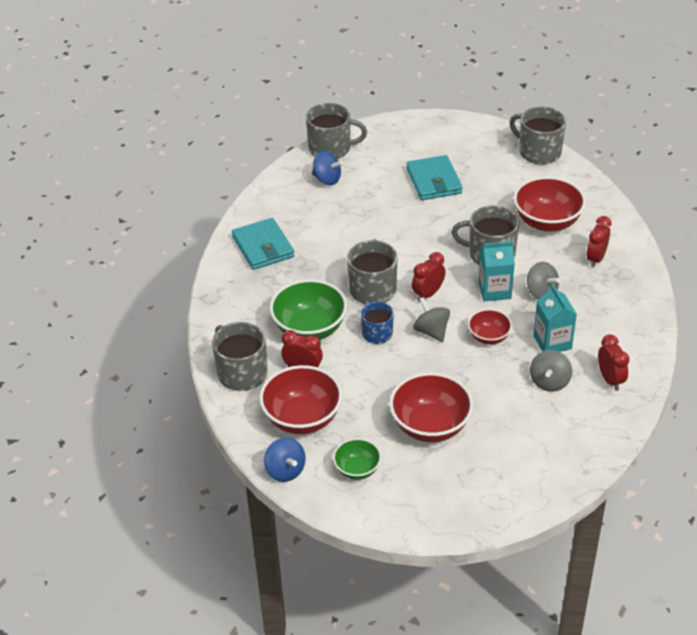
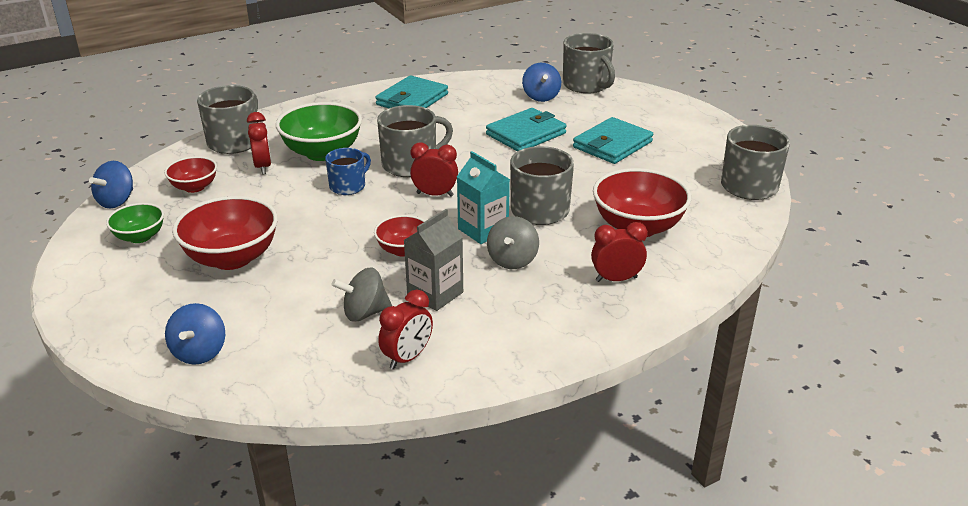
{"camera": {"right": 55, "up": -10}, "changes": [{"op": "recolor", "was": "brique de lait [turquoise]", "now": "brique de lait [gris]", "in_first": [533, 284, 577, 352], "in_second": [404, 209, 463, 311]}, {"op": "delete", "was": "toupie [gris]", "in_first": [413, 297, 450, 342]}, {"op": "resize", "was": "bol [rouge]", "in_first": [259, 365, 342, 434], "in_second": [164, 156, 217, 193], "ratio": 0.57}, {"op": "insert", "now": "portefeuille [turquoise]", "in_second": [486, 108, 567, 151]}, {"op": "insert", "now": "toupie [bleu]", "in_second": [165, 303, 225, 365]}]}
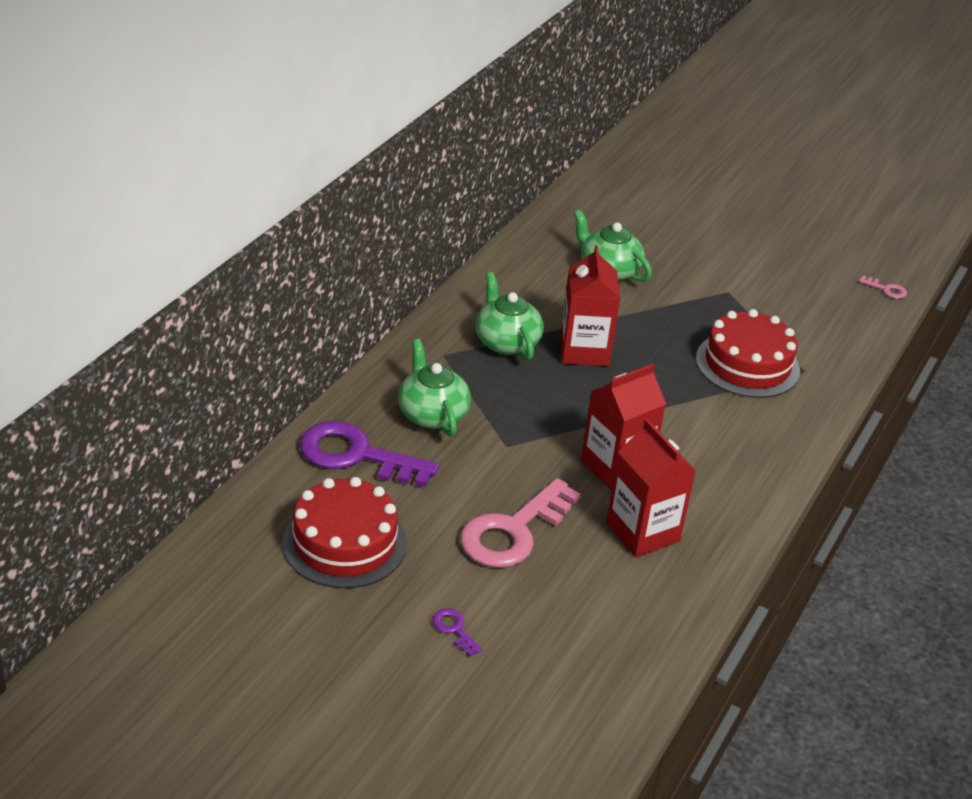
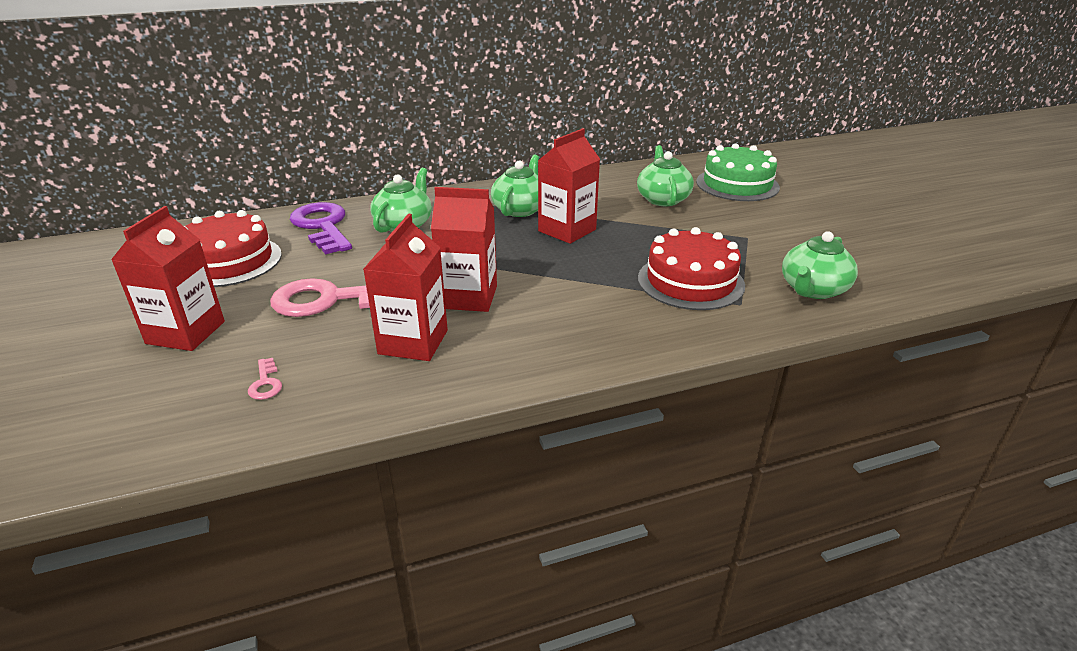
{"camera": {"right": 45, "up": -5}, "changes": [{"op": "move", "was": "clé [rose]", "in_first": [859, 275, 907, 299], "in_second": [248, 358, 282, 400]}, {"op": "replace", "was": "clé [violet]", "now": "brique de lait [rouge]", "in_first": [432, 608, 482, 656], "in_second": [111, 206, 225, 351]}, {"op": "insert", "now": "gâteau [vert]", "in_second": [696, 143, 780, 201]}, {"op": "insert", "now": "théière [vert]", "in_second": [782, 231, 858, 299]}]}
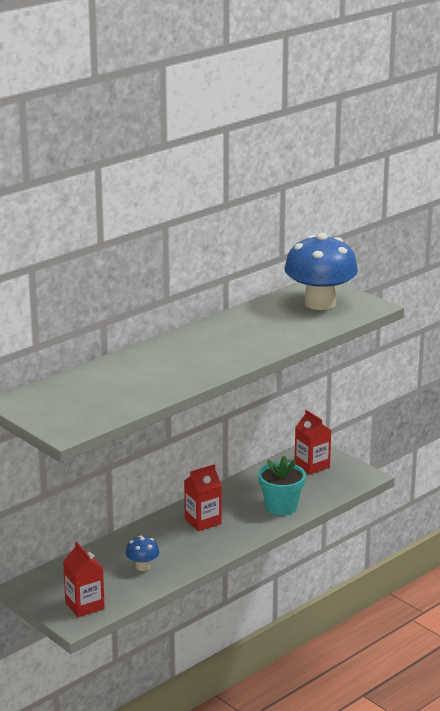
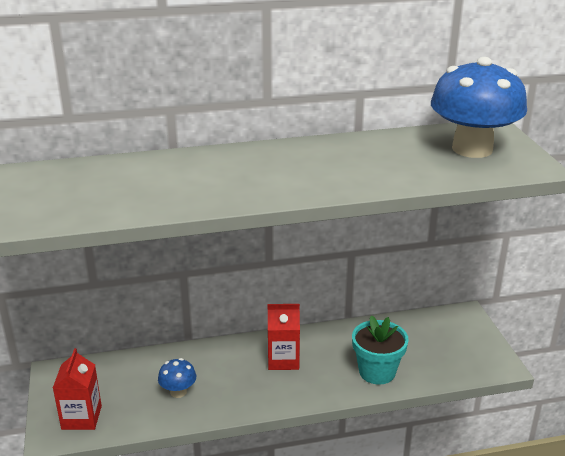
{"camera": {"right": 30, "up": 5}, "changes": [{"op": "delete", "was": "brique de lait [rouge]", "in_first": [295, 410, 331, 475]}]}
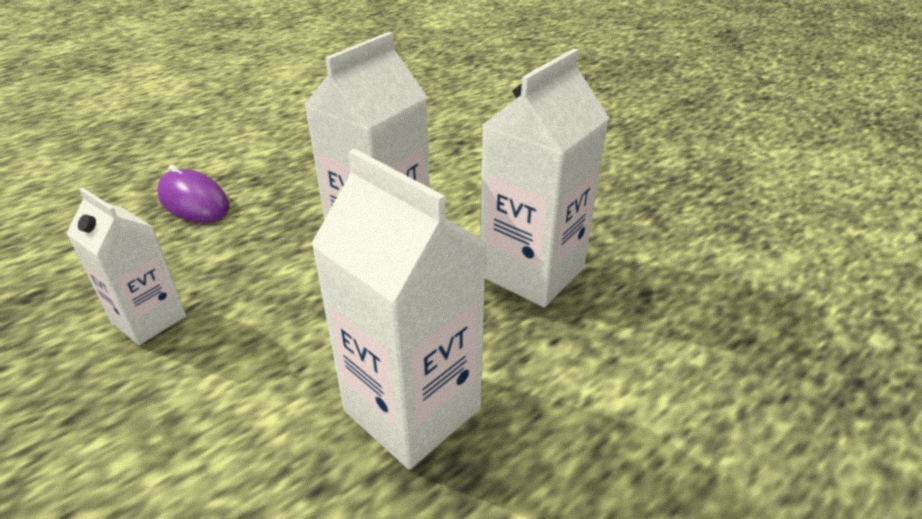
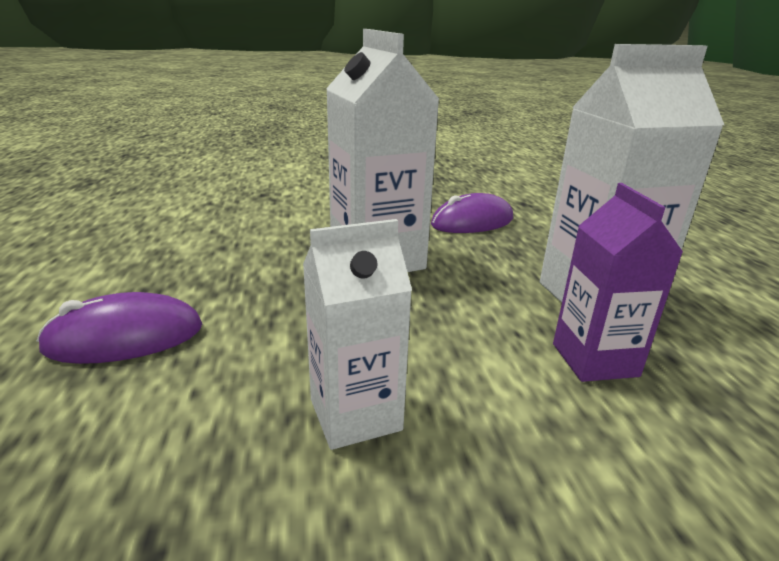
{"camera": {"right": -60, "up": -10}, "changes": [{"op": "replace", "was": "brique de lait [blanc]", "now": "souris [violet]", "in_first": [480, 48, 609, 307], "in_second": [431, 193, 513, 233]}, {"op": "insert", "now": "brique de lait [violet]", "in_second": [553, 183, 683, 382]}]}
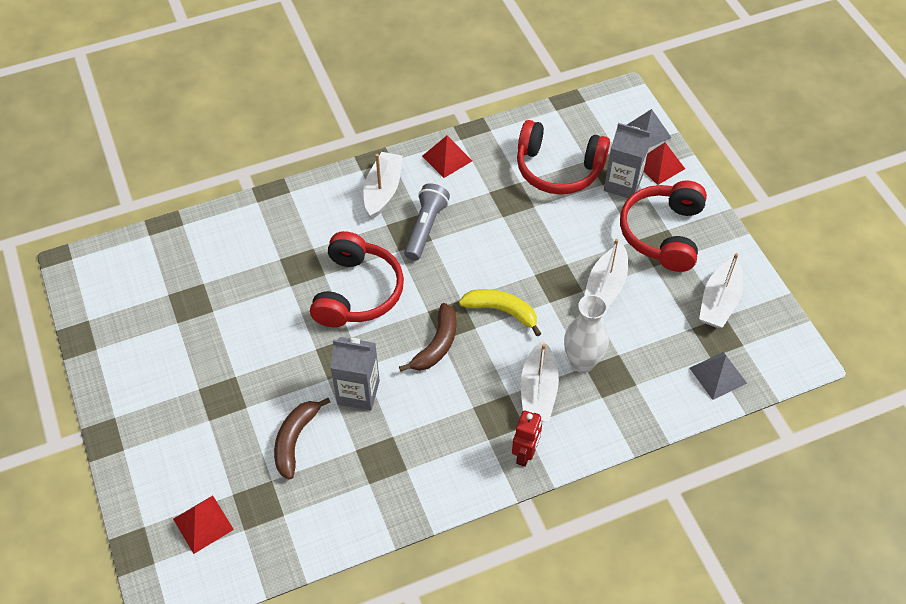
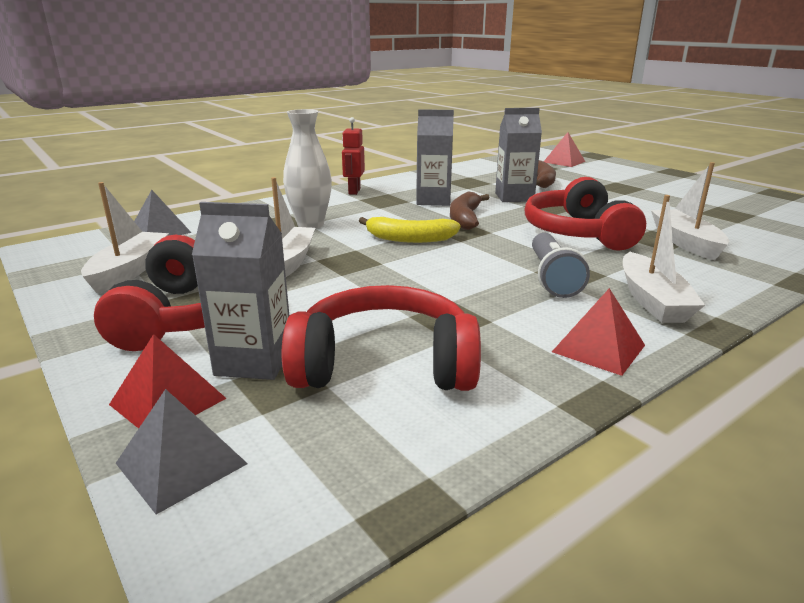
{"camera": {"right": 165, "up": -30}, "changes": [{"op": "move", "was": "bateau [blanc]", "in_first": [521, 340, 559, 421], "in_second": [651, 162, 729, 260]}, {"op": "insert", "now": "brique de lait [gris]", "in_second": [416, 109, 454, 206]}]}
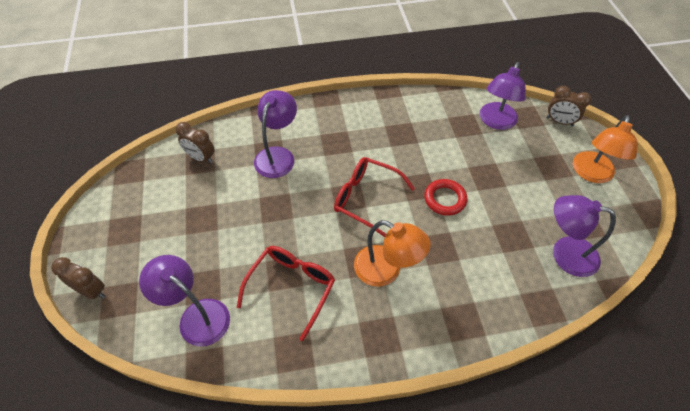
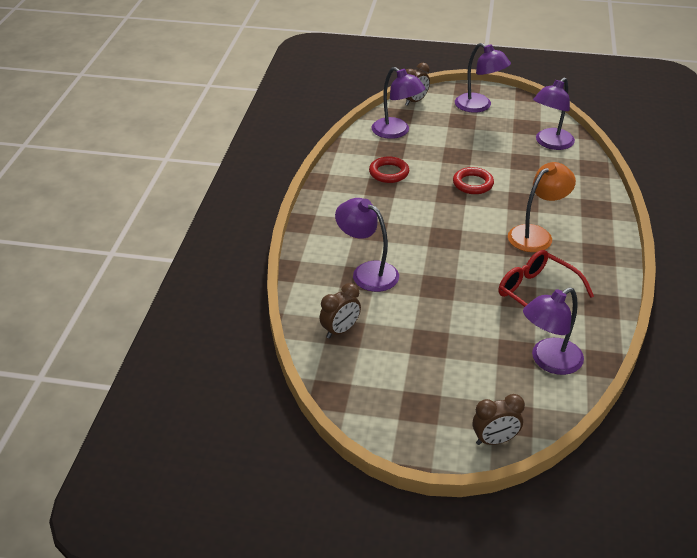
{"camera": {"right": -70, "up": -15}, "changes": [{"op": "recolor", "was": "lampe [orange]", "now": "lampe [violet]", "in_first": [573, 115, 638, 183], "in_second": [455, 43, 511, 113]}, {"op": "delete", "was": "lunettes [rouge]", "in_first": [334, 157, 415, 237]}, {"op": "rotate", "was": "réveil [marron]", "in_first": [51, 257, 105, 299], "in_second": [473, 394, 525, 445], "clockwise": -150}, {"op": "insert", "now": "anneau [rouge]", "in_second": [369, 156, 409, 183]}]}
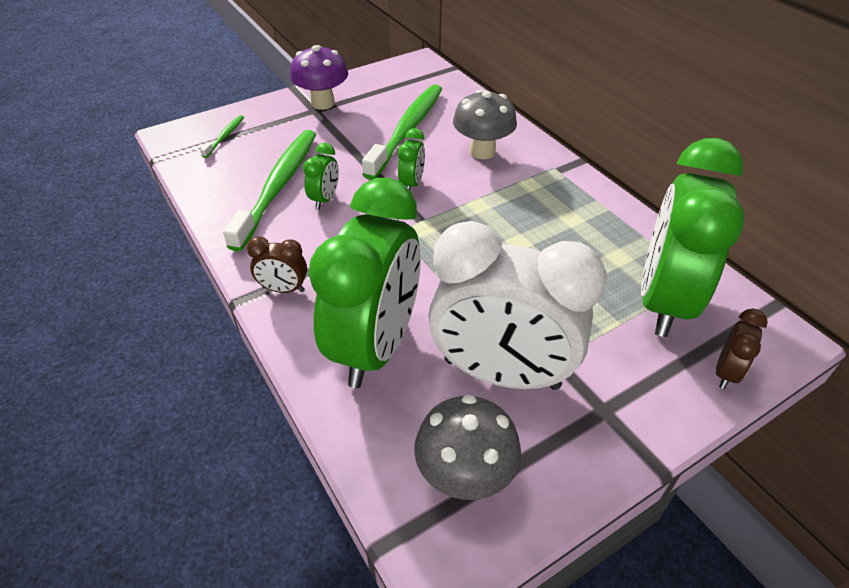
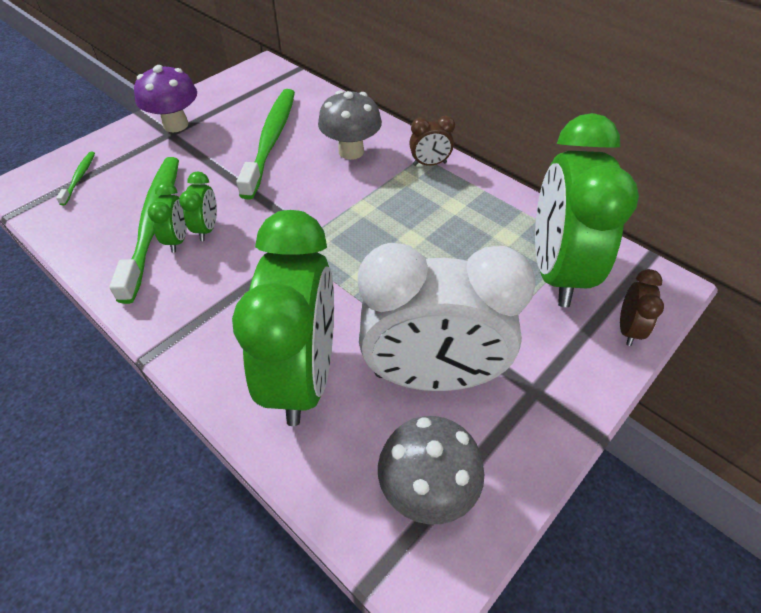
{"camera": {"right": -15, "up": 5}, "changes": [{"op": "move", "was": "réveil [vert]", "in_first": [398, 128, 425, 190], "in_second": [148, 182, 187, 253]}, {"op": "move", "was": "réveil [marron]", "in_first": [247, 236, 307, 293], "in_second": [409, 116, 455, 166]}]}
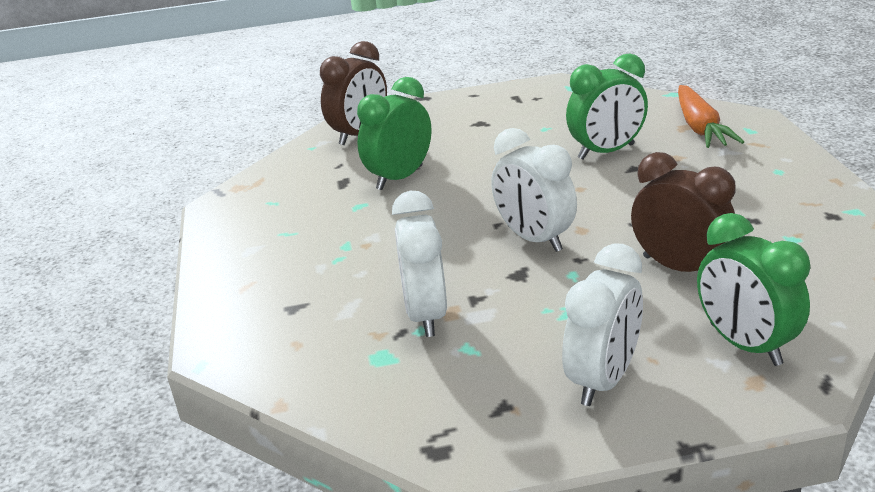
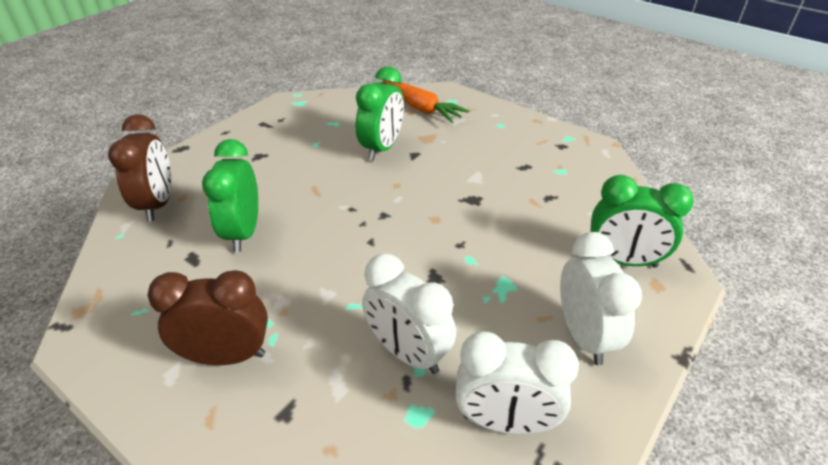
{"camera": {"right": -45, "up": 10}, "changes": [{"op": "move", "was": "réveil [blanc]", "in_first": [491, 128, 577, 252], "in_second": [455, 332, 579, 434]}, {"op": "move", "was": "réveil [marron]", "in_first": [631, 152, 736, 272], "in_second": [147, 270, 268, 365]}]}
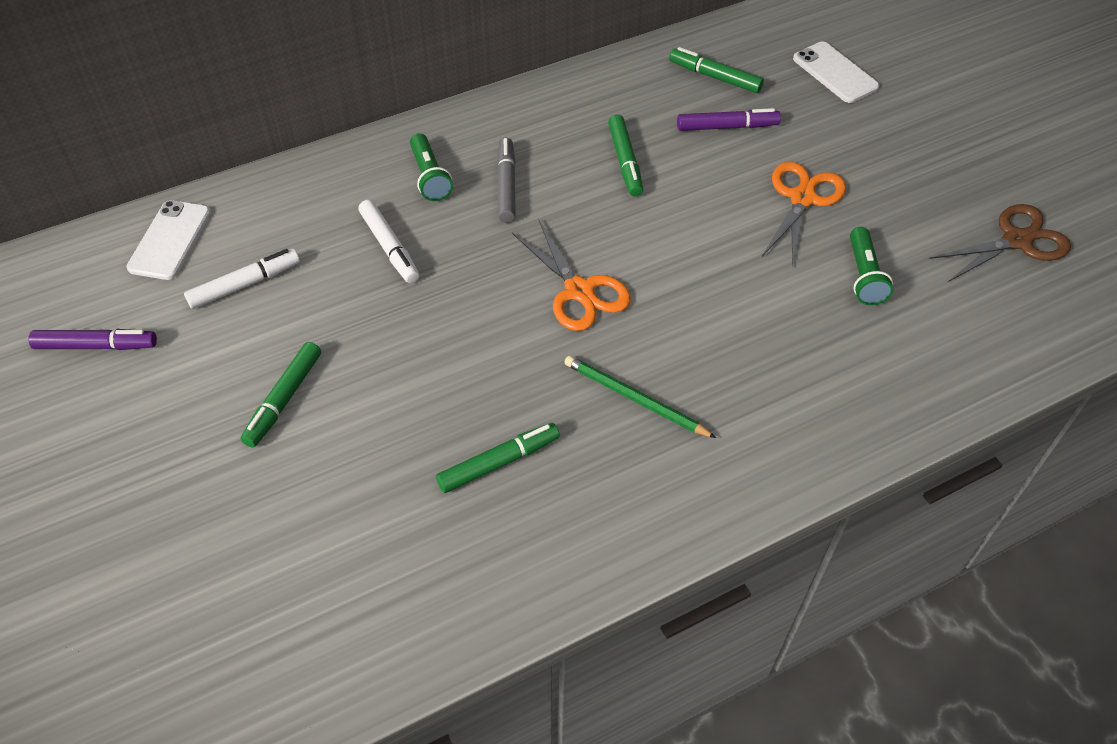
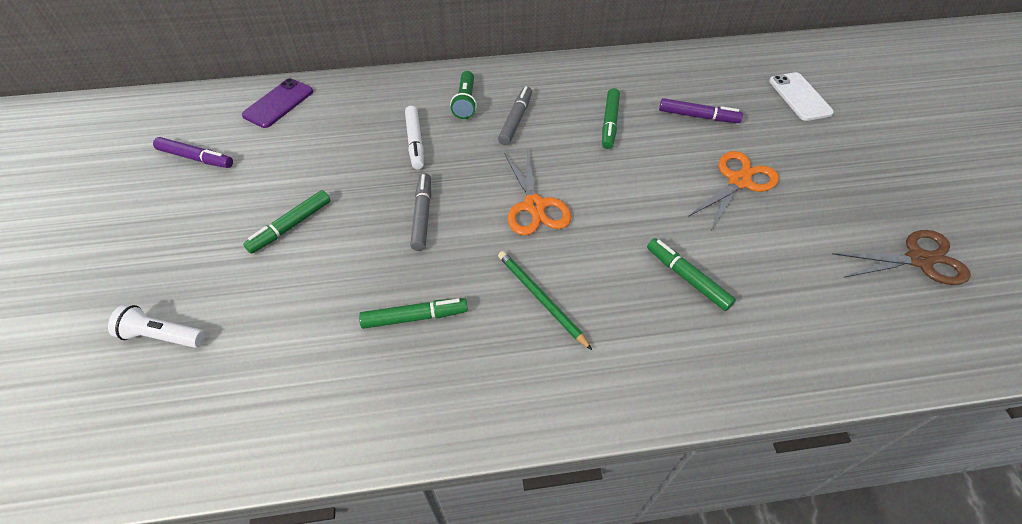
{"camera": {"right": 20, "up": 0}, "changes": [{"op": "move", "was": "feutre [vert]", "in_first": [669, 47, 764, 93], "in_second": [647, 238, 736, 311]}, {"op": "recolor", "was": "téléphone [blanc]", "now": "téléphone [violet]", "in_first": [127, 200, 211, 280], "in_second": [242, 78, 313, 128]}, {"op": "delete", "was": "lampe de poche [vert]", "in_first": [850, 227, 893, 305]}, {"op": "delete", "was": "feutre [blanc]", "in_first": [184, 249, 300, 309]}, {"op": "insert", "now": "feutre [gris]", "in_second": [410, 173, 431, 251]}, {"op": "insert", "now": "lampe de poche [blanc]", "in_second": [108, 305, 205, 348]}]}
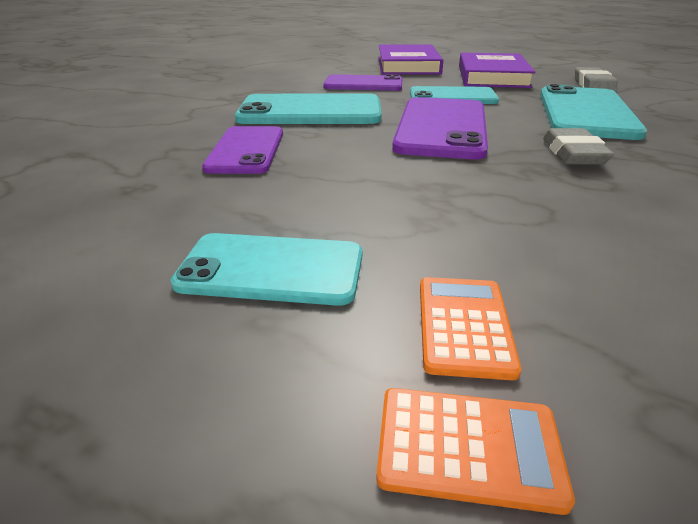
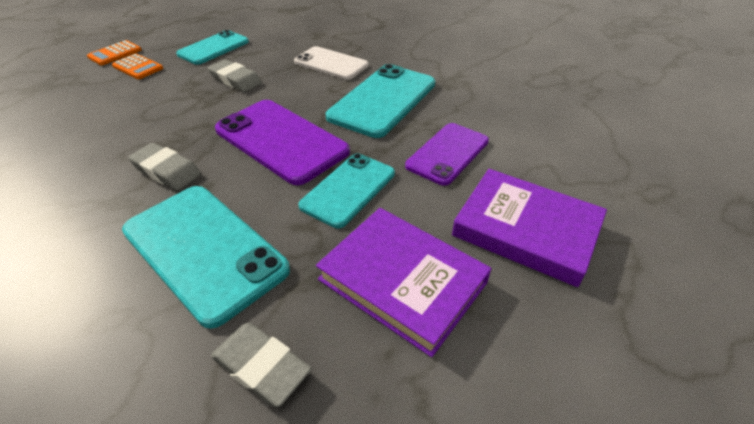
{"camera": {"right": 120, "up": 10}, "changes": [{"op": "recolor", "was": "téléphone [violet]", "now": "téléphone [blanc]", "in_first": [202, 126, 283, 174], "in_second": [294, 46, 368, 80]}, {"op": "insert", "now": "gomme [gris]", "in_second": [208, 59, 262, 92]}]}
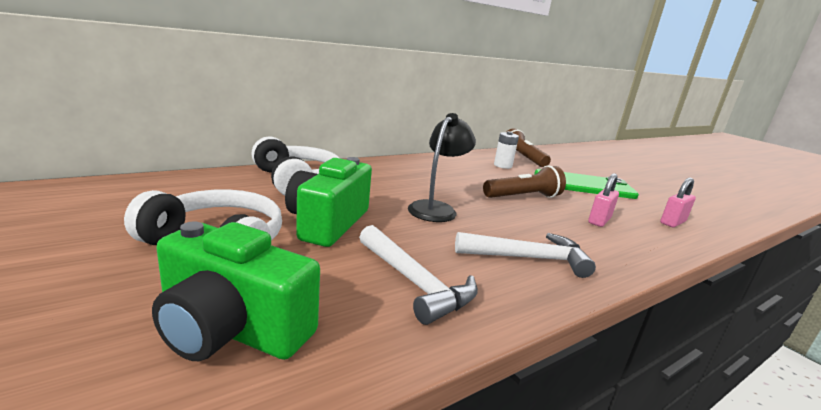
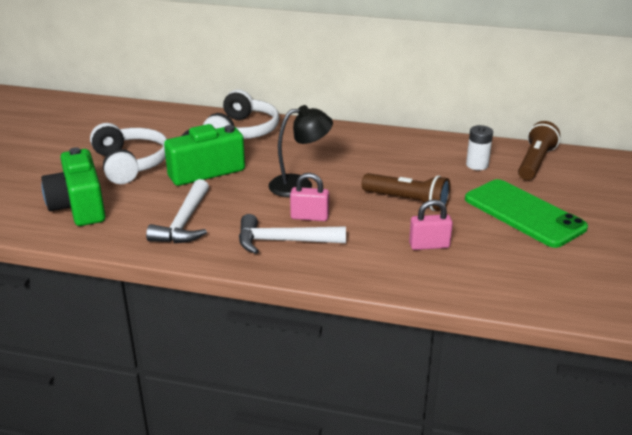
{"camera": {"right": 50, "up": 10}, "changes": [{"op": "move", "was": "cadenas [rose]", "in_first": [660, 177, 696, 227], "in_second": [290, 173, 329, 221]}, {"op": "rotate", "was": "marteau [blanc]", "in_first": [455, 232, 596, 278], "in_second": [239, 214, 346, 254], "clockwise": 135}]}
